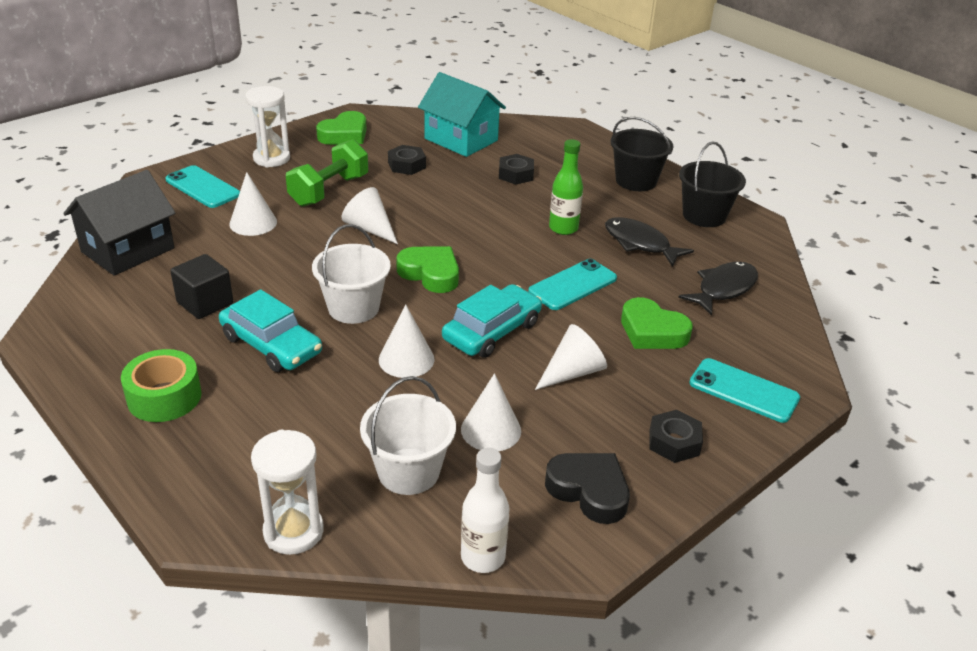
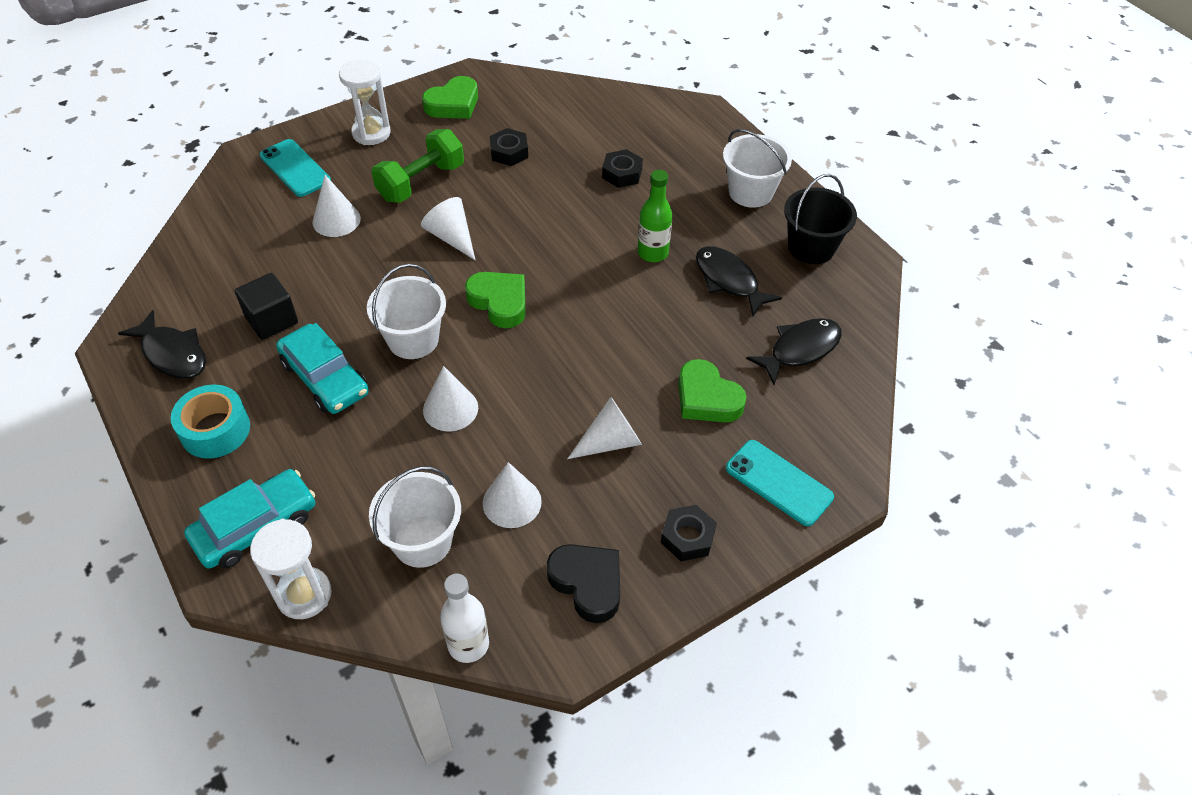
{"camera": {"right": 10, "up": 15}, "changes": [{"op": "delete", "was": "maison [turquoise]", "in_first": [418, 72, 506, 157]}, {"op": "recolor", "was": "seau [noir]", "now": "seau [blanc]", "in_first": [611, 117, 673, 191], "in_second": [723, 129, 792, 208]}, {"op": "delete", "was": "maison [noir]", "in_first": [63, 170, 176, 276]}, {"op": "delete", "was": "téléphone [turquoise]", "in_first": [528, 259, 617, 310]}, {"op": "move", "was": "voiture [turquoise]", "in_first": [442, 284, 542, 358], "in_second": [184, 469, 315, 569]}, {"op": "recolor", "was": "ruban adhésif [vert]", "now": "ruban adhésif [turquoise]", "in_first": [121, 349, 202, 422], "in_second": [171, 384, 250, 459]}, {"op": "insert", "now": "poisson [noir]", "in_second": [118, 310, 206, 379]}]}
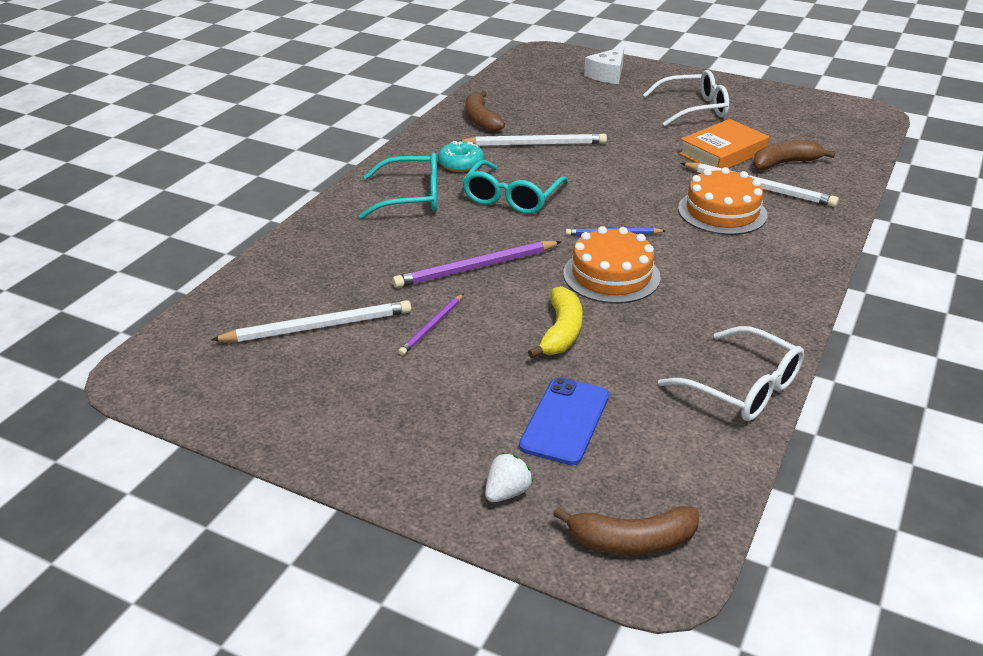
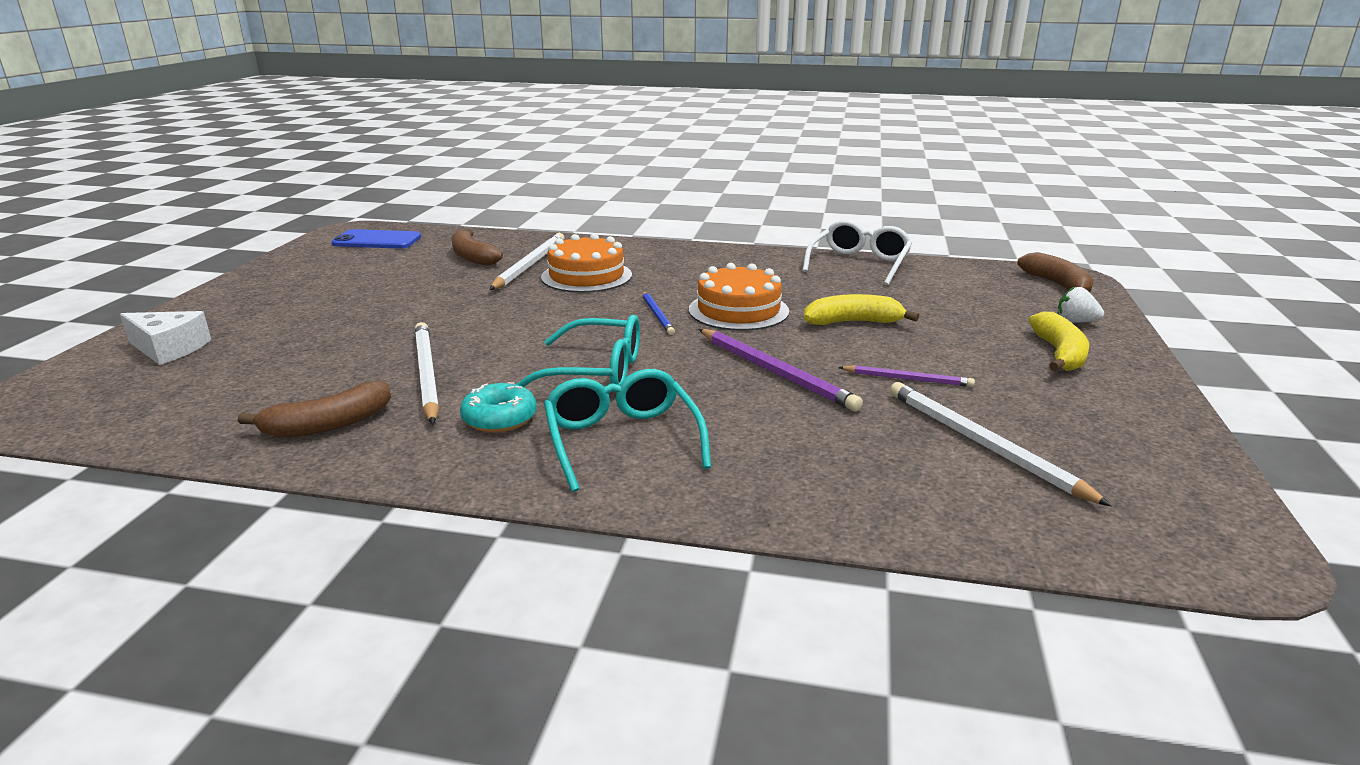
{"camera": {"right": -105, "up": -10}, "changes": [{"op": "delete", "was": "lunettes [blanc]", "in_first": [643, 70, 729, 126]}, {"op": "delete", "was": "livre [orange]", "in_first": [679, 119, 769, 168]}, {"op": "move", "was": "téléphone [bleu]", "in_first": [519, 377, 609, 465], "in_second": [331, 229, 421, 249]}, {"op": "insert", "now": "banane [jaune]", "in_second": [1029, 312, 1089, 371]}]}
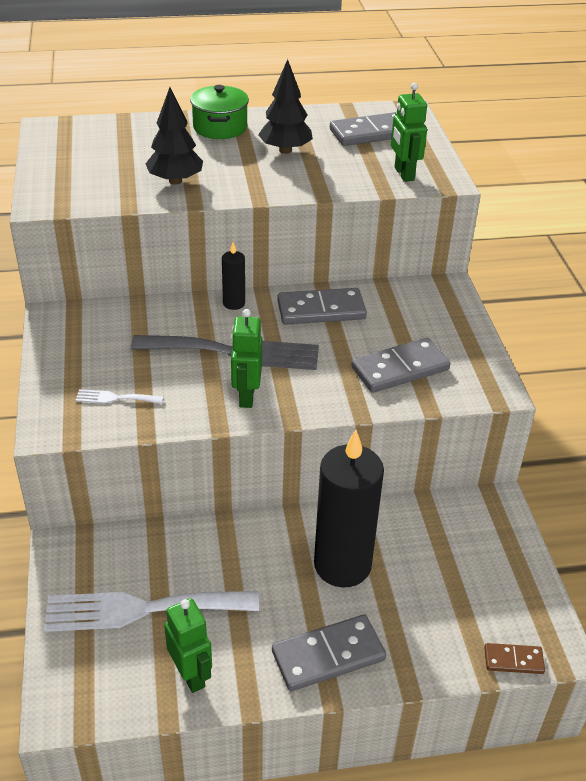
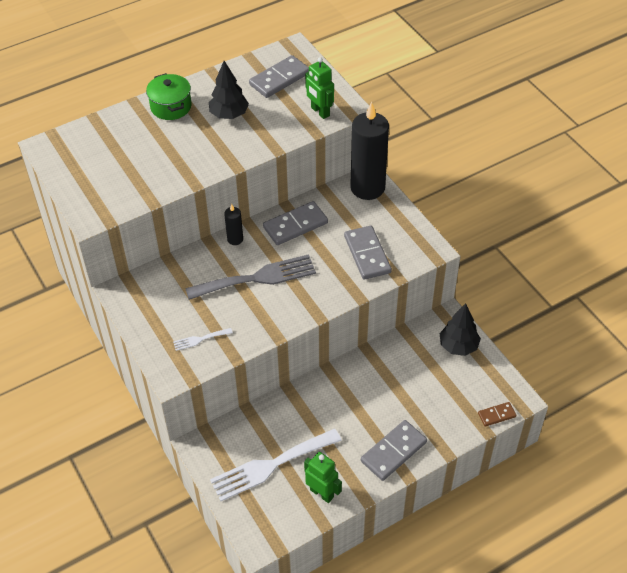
{"camera": {"right": -20, "up": 10}, "changes": [{"op": "move", "was": "arbre [noir]", "in_first": [145, 87, 203, 185], "in_second": [440, 304, 481, 356]}, {"op": "delete", "was": "robot [vert]", "in_first": [231, 309, 262, 408]}, {"op": "rotate", "was": "domino [gris]", "in_first": [351, 338, 450, 393], "in_second": [344, 225, 392, 280], "clockwise": -60}, {"op": "move", "was": "bougie [noir]", "in_first": [314, 430, 384, 587], "in_second": [350, 102, 389, 200]}]}
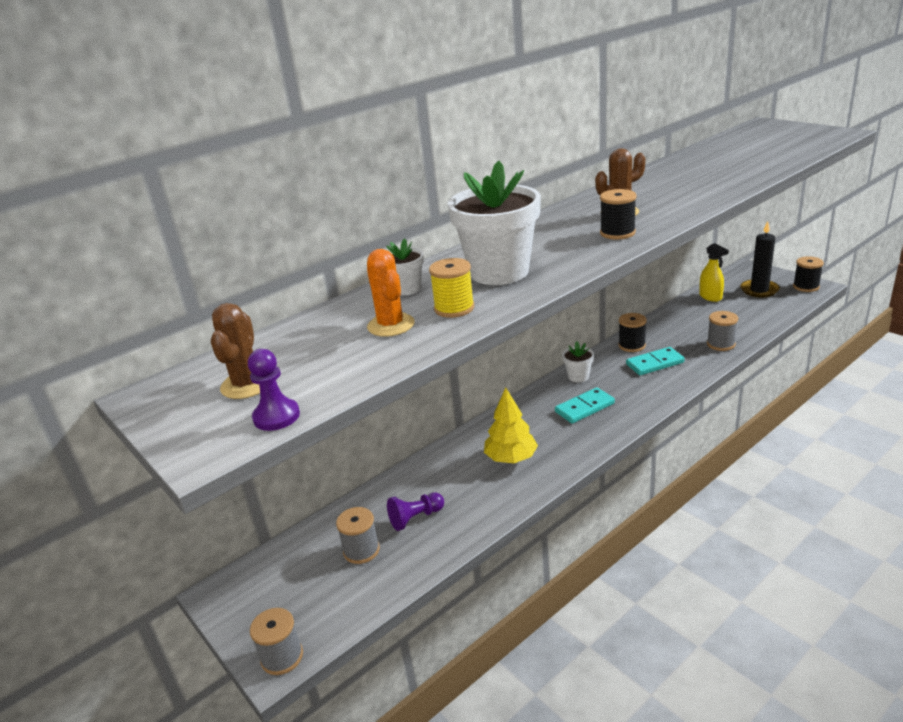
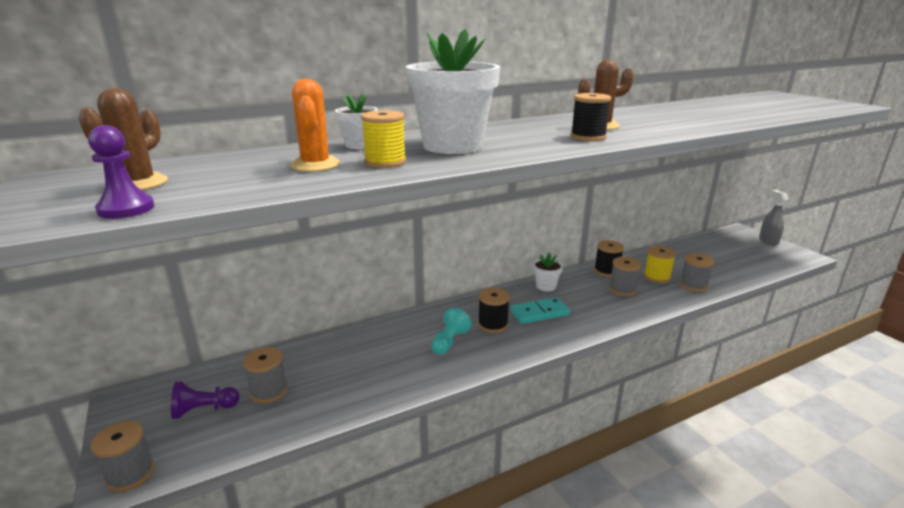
{"camera": {"right": 10, "up": -5}, "changes": [{"op": "delete", "was": "bougie [noir]", "in_first": [740, 221, 780, 297]}, {"op": "delete", "was": "vaporisateur [jaune]", "in_first": [699, 243, 728, 302]}, {"op": "move", "was": "bobine [noir]", "in_first": [793, 256, 824, 292], "in_second": [478, 288, 510, 333]}, {"op": "replace", "was": "domino [turquoise]", "now": "bobine [gris]", "in_first": [626, 347, 685, 375], "in_second": [609, 257, 641, 296]}, {"op": "replace", "was": "arbre [jaune]", "now": "pion [turquoise]", "in_first": [484, 387, 538, 463], "in_second": [431, 308, 472, 354]}, {"op": "move", "was": "pion [violet]", "in_first": [387, 493, 444, 531], "in_second": [171, 381, 239, 419]}, {"op": "insert", "now": "vaporisateur [gris]", "in_second": [759, 190, 788, 246]}, {"op": "insert", "now": "bobine [jaune]", "in_second": [644, 246, 676, 283]}]}
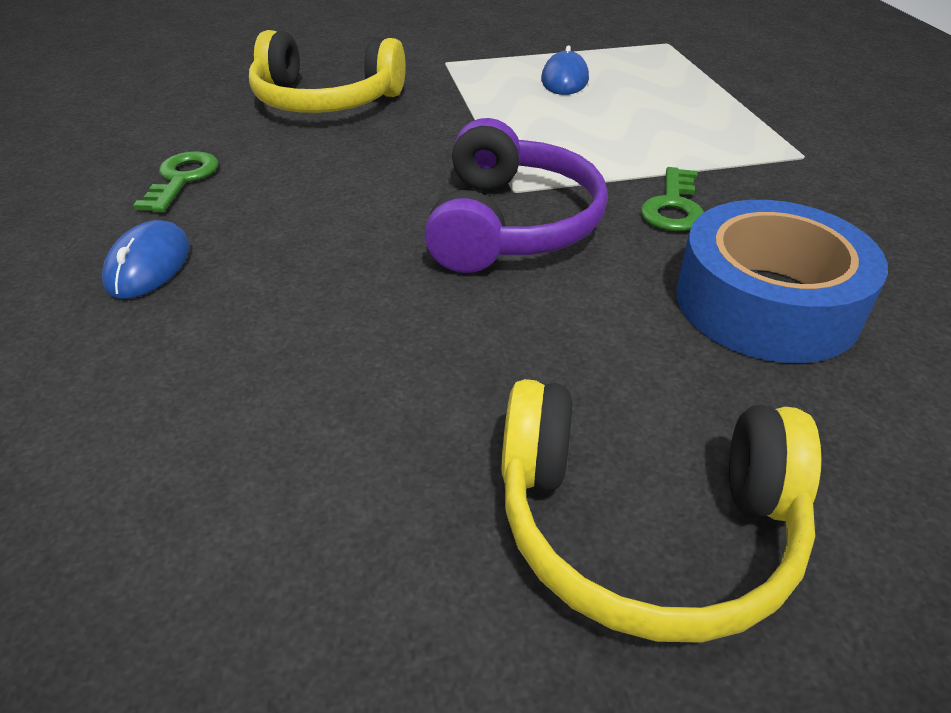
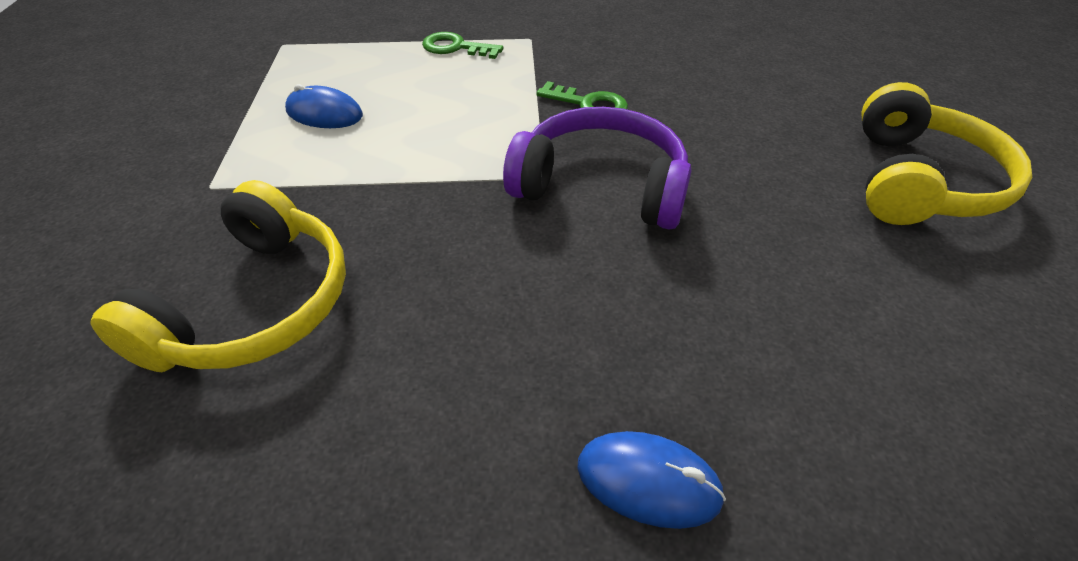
{"camera": {"right": -80, "up": 5}, "changes": [{"op": "move", "was": "clé [vert]", "in_first": [133, 151, 218, 212], "in_second": [422, 32, 503, 59]}, {"op": "delete", "was": "ruban adhésif [bleu]", "in_first": [677, 200, 888, 363]}]}
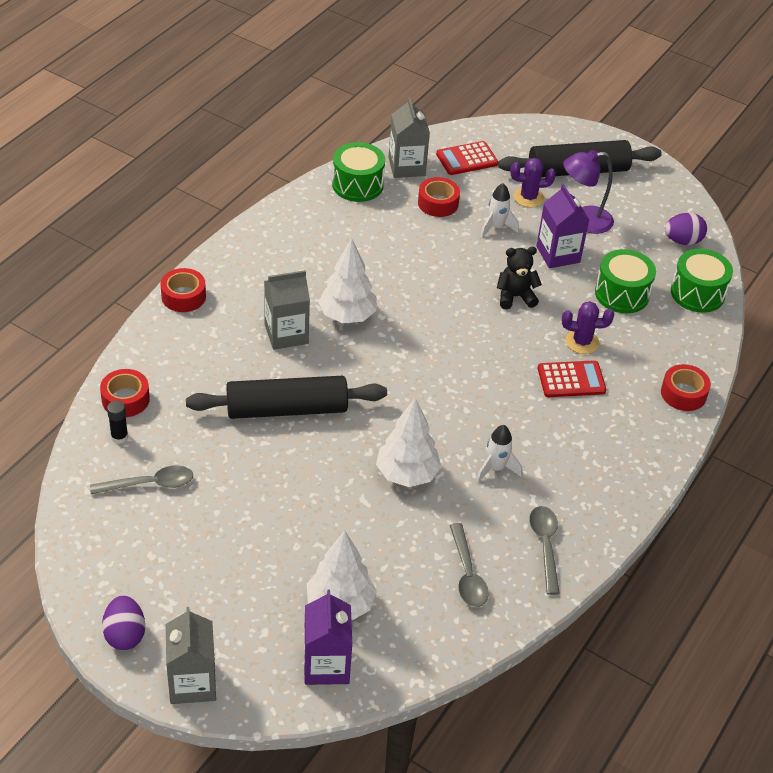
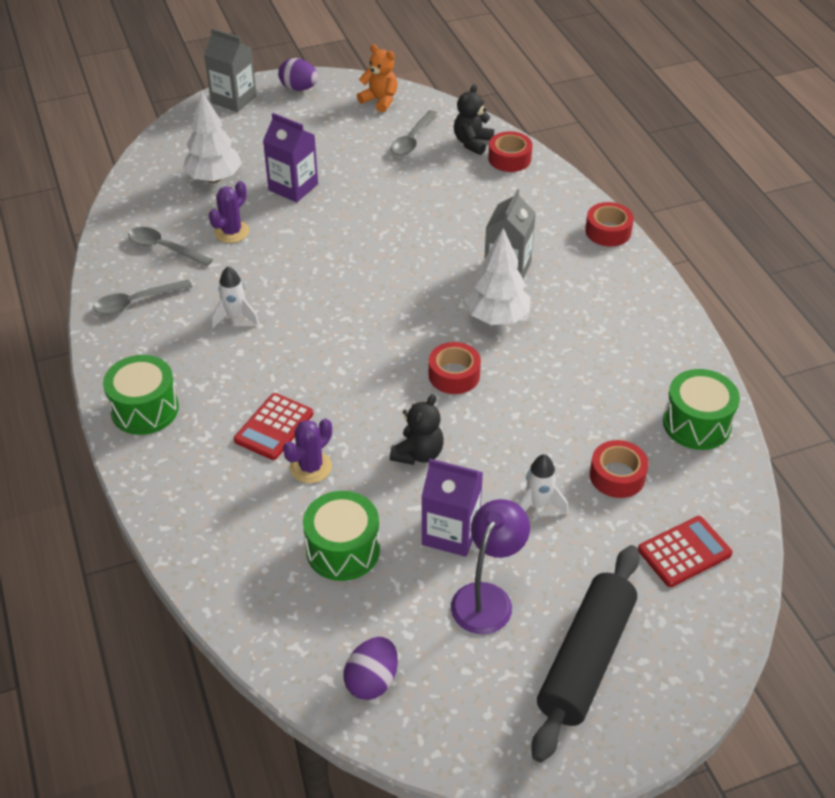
{"camera": {"right": 130, "up": 0}, "changes": [{"op": "delete", "was": "brique de lait [gris]", "in_first": [388, 97, 430, 178]}, {"op": "rotate", "was": "calculatrice [rouge]", "in_first": [436, 141, 498, 175], "in_second": [638, 516, 733, 587], "clockwise": 45}, {"op": "move", "was": "cactus [violet]", "in_first": [510, 158, 556, 207], "in_second": [209, 181, 249, 243]}, {"op": "move", "was": "tambour [vert]", "in_first": [671, 249, 733, 313], "in_second": [103, 355, 179, 435]}, {"op": "move", "was": "ruban adhésif [rouge]", "in_first": [661, 364, 711, 411], "in_second": [429, 342, 481, 394]}, {"op": "delete", "was": "rouleau à pâtisserie [noir]", "in_first": [186, 376, 387, 419]}, {"op": "delete", "was": "arbre [blanc]", "in_first": [376, 398, 441, 487]}, {"op": "replace", "was": "bâton de colle [noir]", "now": "ours en peluche [noir]", "in_first": [107, 400, 128, 444], "in_second": [454, 84, 494, 155]}, {"op": "rotate", "was": "cuillère [gris]", "in_first": [529, 506, 560, 595], "in_second": [93, 280, 192, 315], "clockwise": 120}, {"op": "move", "was": "brique de lait [violet]", "in_first": [304, 590, 352, 685], "in_second": [263, 113, 318, 202]}, {"op": "insert", "now": "ours en peluche [orange]", "in_second": [357, 44, 397, 112]}]}
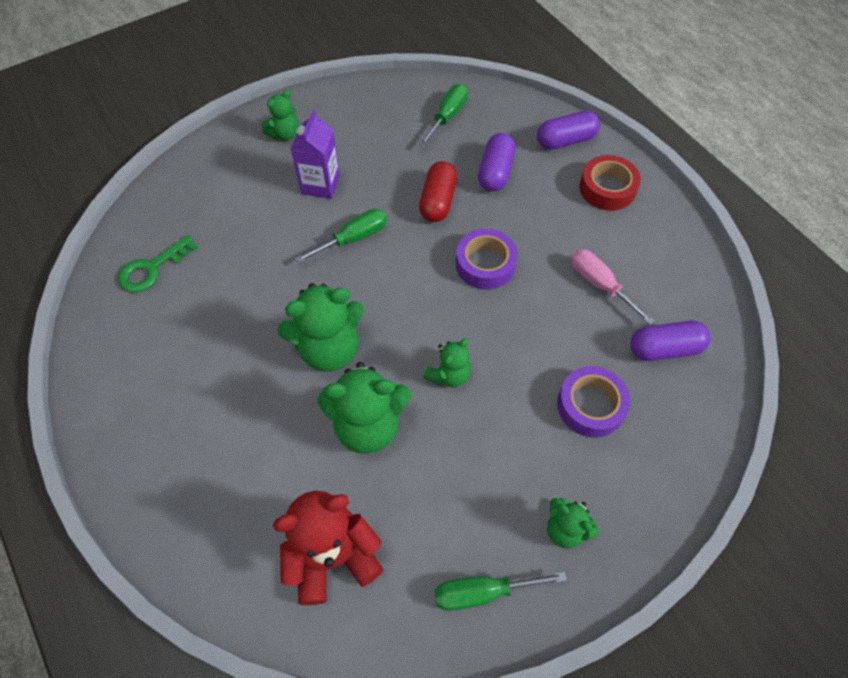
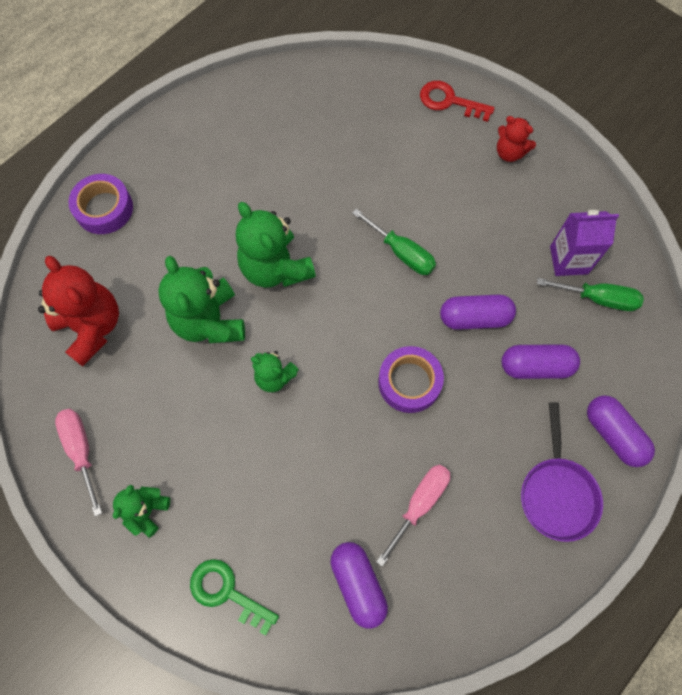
{"camera": {"right": 75, "up": 10}, "changes": [{"op": "recolor", "was": "ours en peluche [vert]", "now": "ours en peluche [rouge]", "in_first": [261, 90, 299, 140], "in_second": [497, 116, 536, 162]}, {"op": "move", "was": "brique de lait [violet]", "in_first": [291, 110, 340, 199], "in_second": [550, 210, 619, 276]}, {"op": "replace", "was": "ruban adhésif [rouge]", "now": "poêle [violet]", "in_first": [579, 155, 641, 211], "in_second": [521, 402, 603, 542]}, {"op": "recolor", "was": "gélule [rouge]", "now": "gélule [violet]", "in_first": [419, 161, 457, 222], "in_second": [440, 295, 516, 330]}, {"op": "move", "was": "clé [vert]", "in_first": [118, 235, 198, 293], "in_second": [190, 559, 279, 636]}, {"op": "move", "was": "ruban adhésif [violet]", "in_first": [557, 366, 630, 438], "in_second": [68, 174, 133, 234]}, {"op": "recolor", "was": "tournevis [vert]", "now": "tournevis [rose]", "in_first": [435, 572, 567, 611], "in_second": [55, 409, 102, 516]}, {"op": "insert", "now": "clé [rouge]", "in_second": [420, 81, 495, 122]}]}
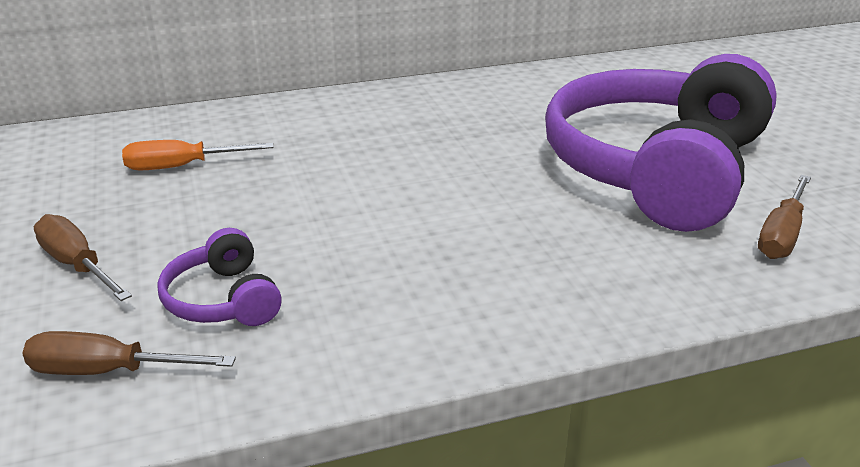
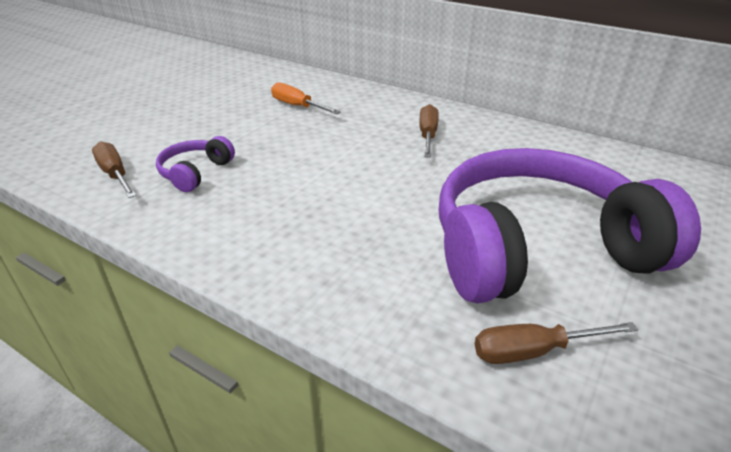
{"camera": {"right": 50, "up": 5}, "changes": [{"op": "move", "was": "tournevis [marron]", "in_first": [34, 214, 132, 301], "in_second": [419, 104, 439, 158]}]}
